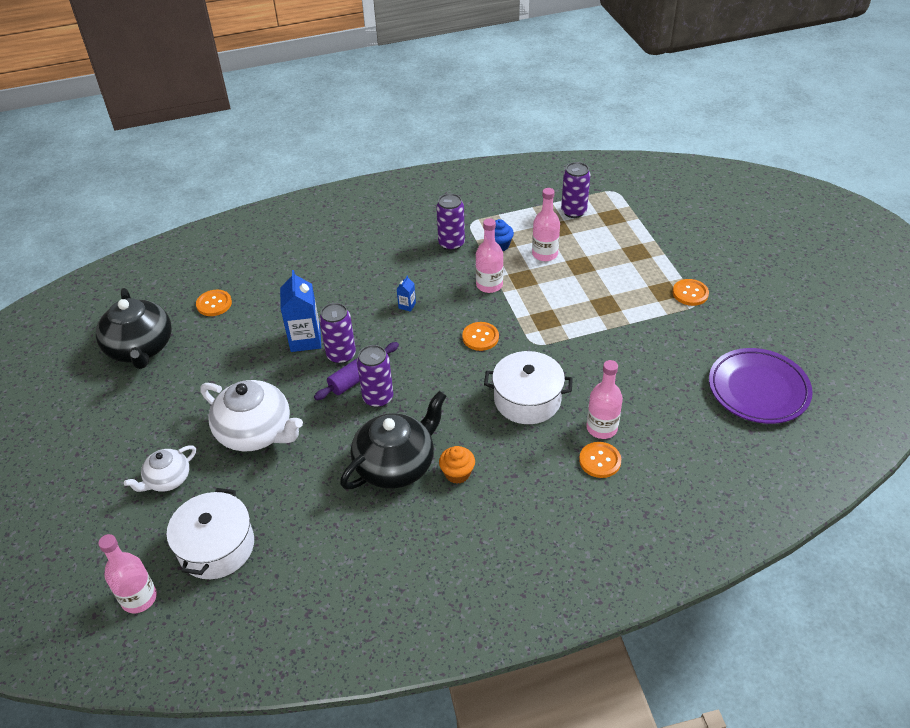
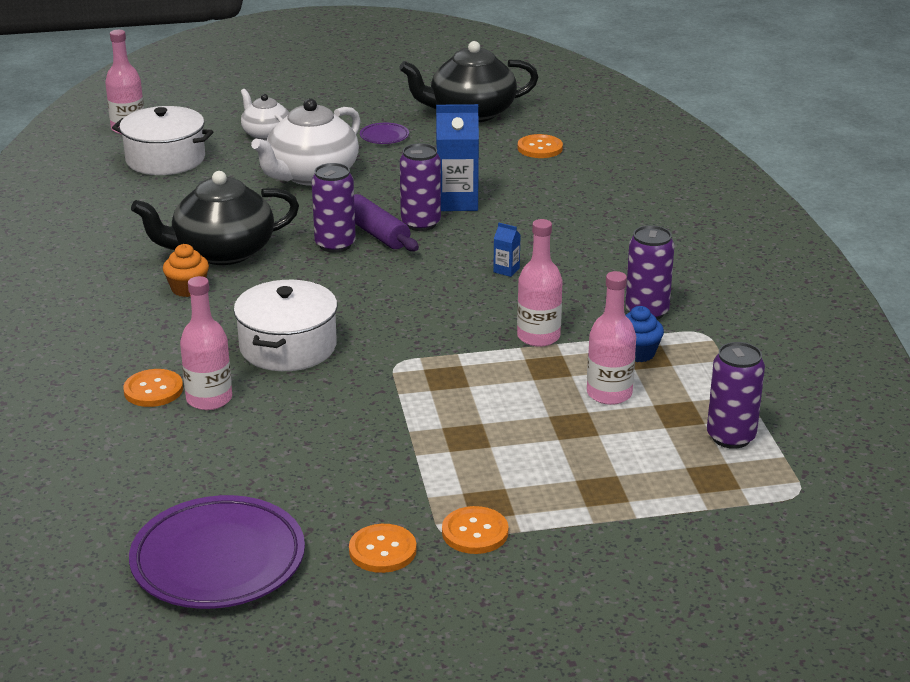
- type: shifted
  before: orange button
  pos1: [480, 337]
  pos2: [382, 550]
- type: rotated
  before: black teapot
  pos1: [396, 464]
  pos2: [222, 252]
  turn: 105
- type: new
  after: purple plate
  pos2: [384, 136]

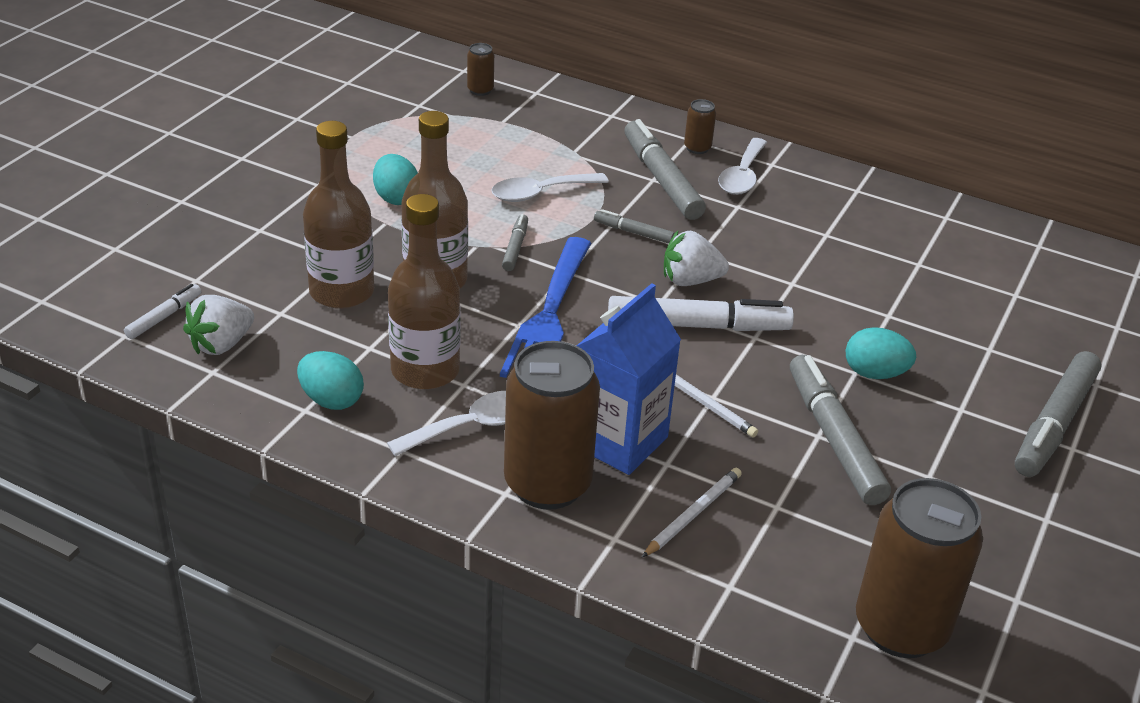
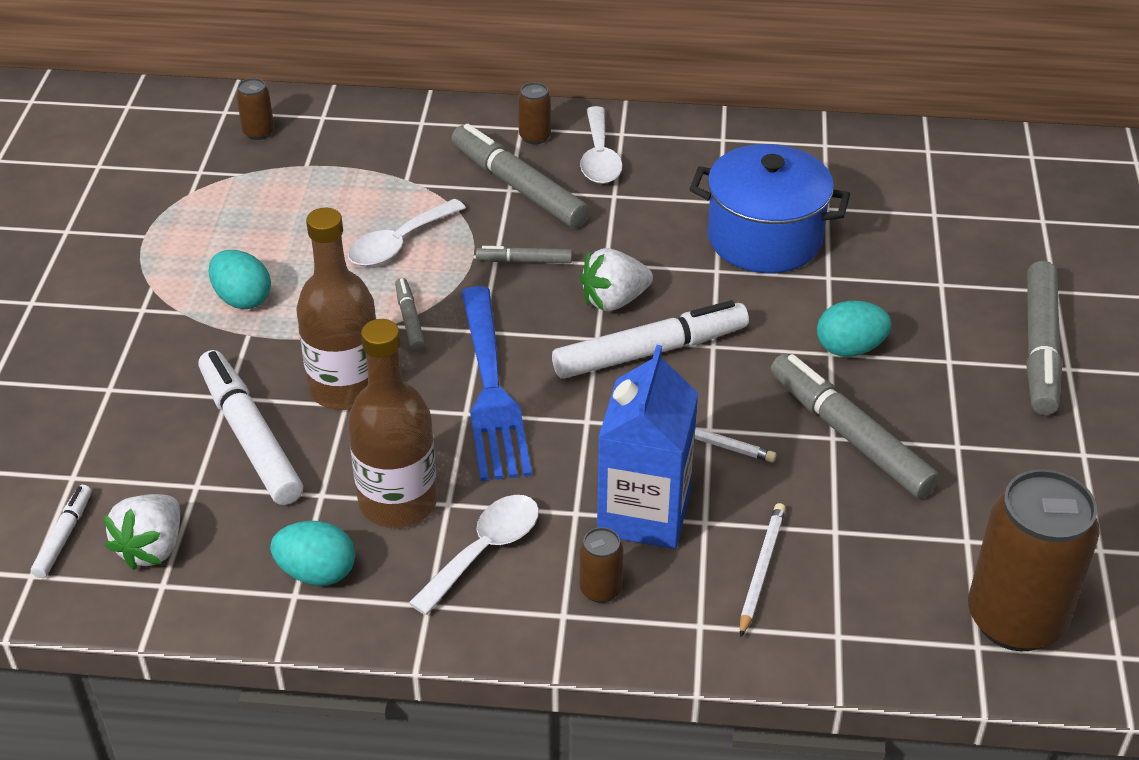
- type: swapped
  before: brown bottle
  after: white marker
  pos1: [342, 292]
  pos2: [250, 437]
- type: scaled
  before: brown can
  pos1: [547, 484]
  pos2: [600, 589]
  scale: 0.43
- type: new
  after: blue pot
  pos2: [764, 238]

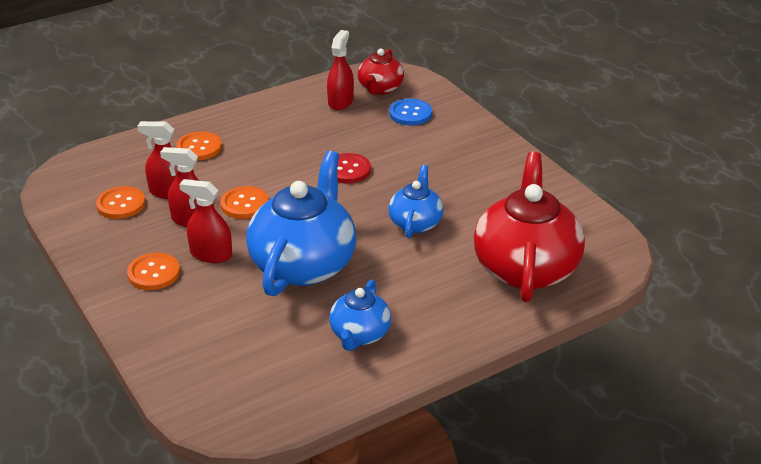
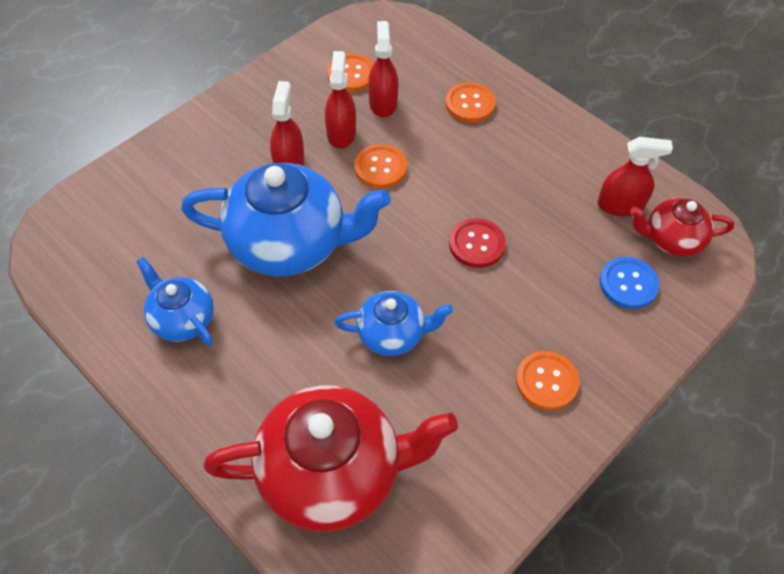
- type: shifted
  before: orange button
  pos1: [154, 273]
  pos2: [546, 381]
- type: rotated
  before: blue teapot
  pos1: [360, 335]
  pos2: [182, 319]
  turn: 45

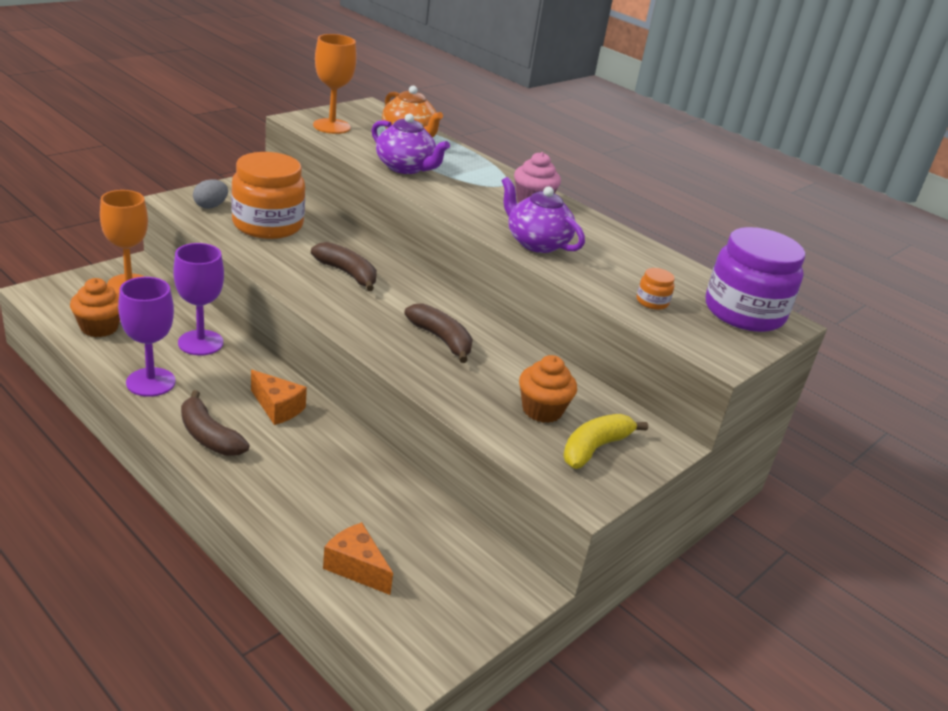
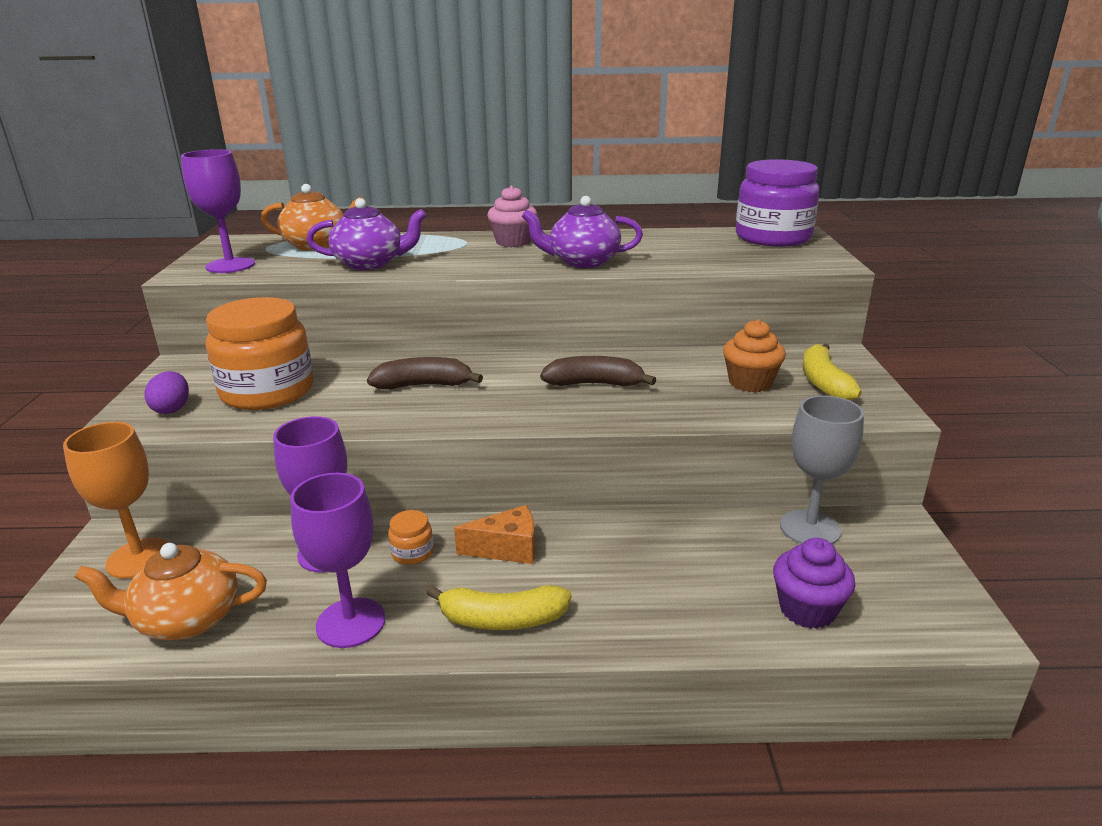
- type: repainted
  before: orange goblet
  after: purple goblet
  pos1: [331, 126]
  pos2: [230, 265]
- type: repainted
  before: grey egg
  after: purple egg
  pos1: [210, 206]
  pos2: [172, 409]
- type: shifted
  before: orange jar
  pos1: [652, 302]
  pos2: [412, 552]
- type: swapped
  before: orange cupcake
  after: orange teapot
  pos1: [99, 327]
  pos2: [186, 619]
- type: repainted
  before: brown banana
  after: yellow banana
  pos1: [209, 436]
  pos2: [502, 619]
- type: swapped
  before: orange cheese
  after: purple cupcake
  pos1: [356, 567]
  pos2: [807, 609]
- type: new
  after: grey goblet
  pos2: [810, 528]

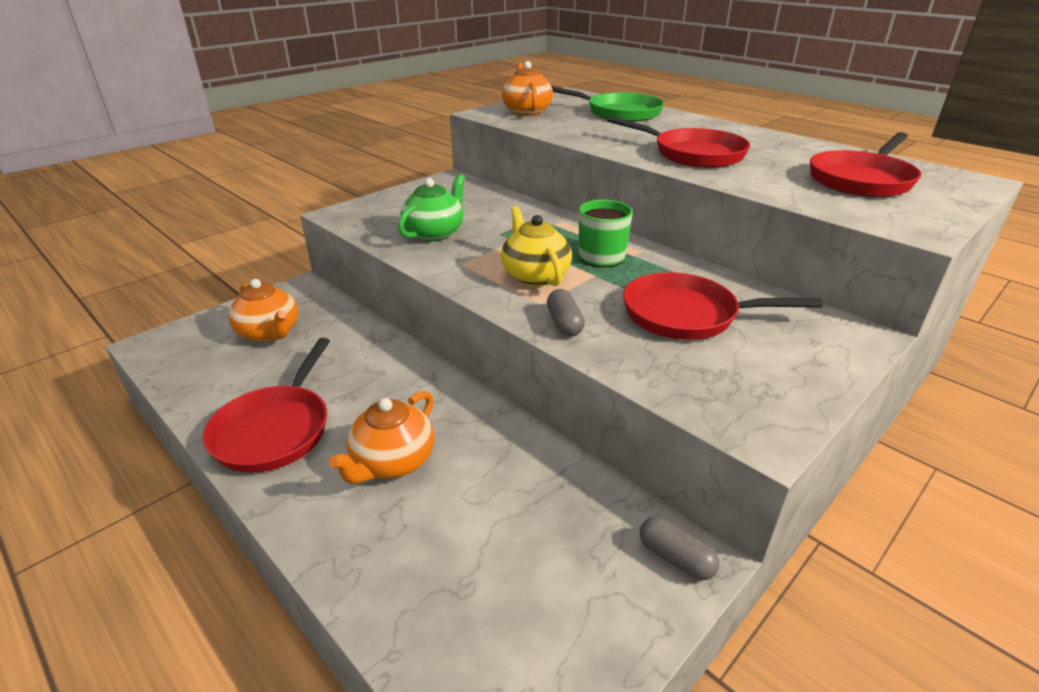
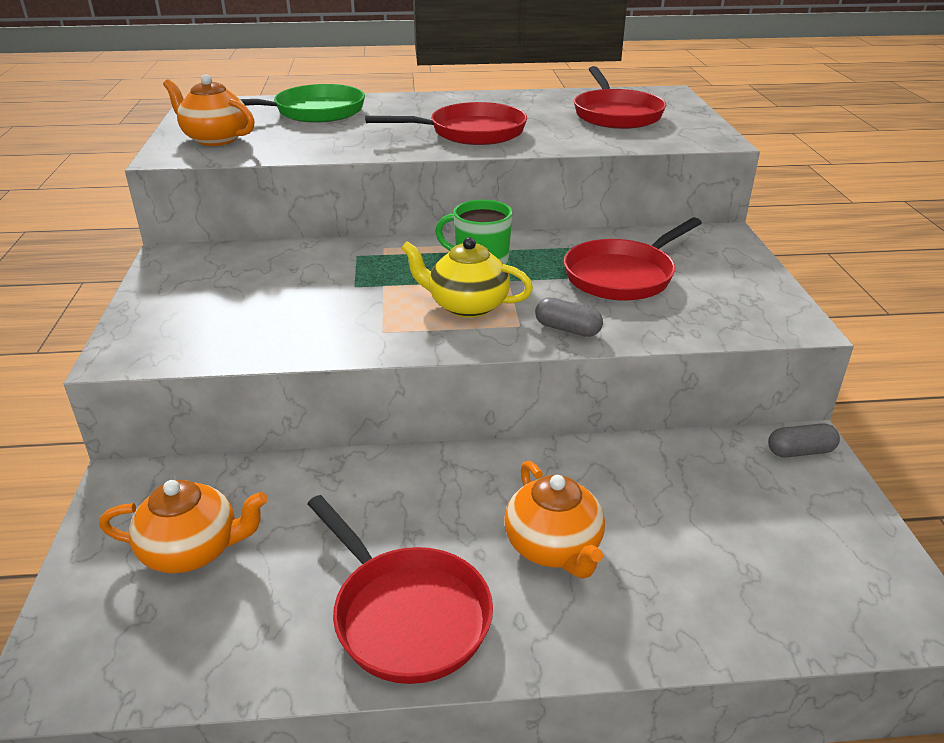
- type: gone
  before: green teapot
  pos1: [435, 233]

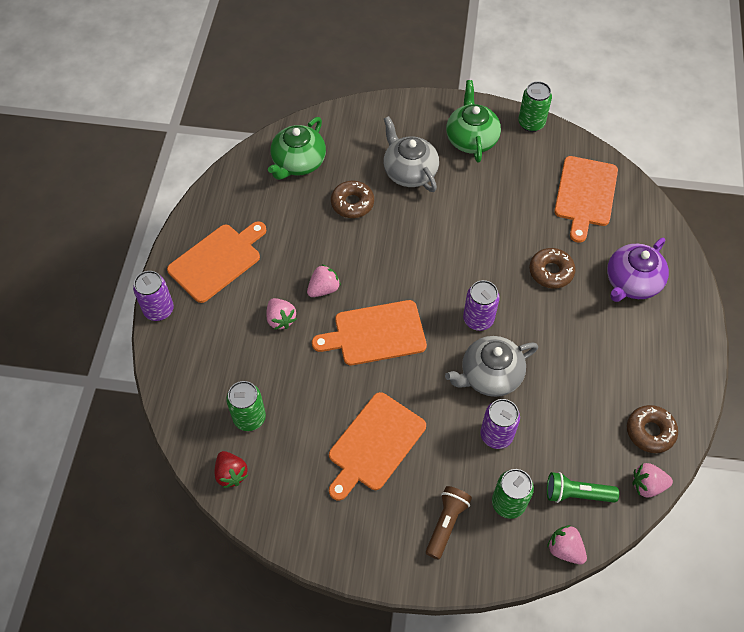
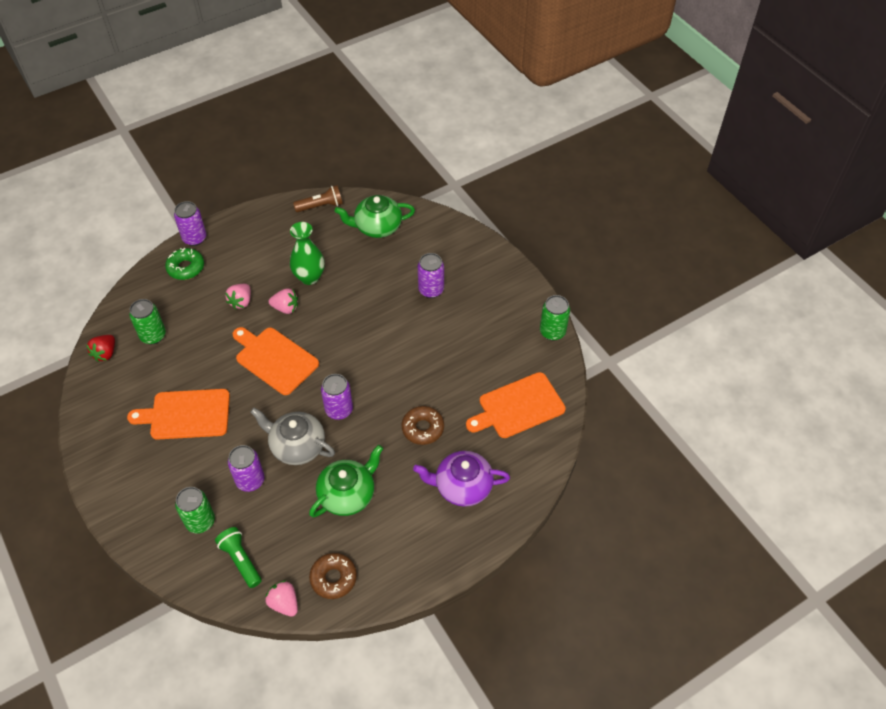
- type: shifted
  before: green teapot
  pos1: [471, 139]
  pos2: [348, 494]
- type: swapped
  before: grey teapot
  after: purple can
  pos1: [409, 171]
  pos2: [431, 290]
- type: gone
  before: brown donut
  pos1: [352, 203]
- type: gone
  before: orange cutting board
  pos1: [217, 261]
- type: shifted
  before: brown flashlight
  pos1: [446, 523]
  pos2: [321, 206]
- type: gone
  before: pink strawberry
  pos1: [565, 549]
- type: new
  after: green vase
  pos2: [309, 277]
- type: new
  after: green donut
  pos2: [186, 268]

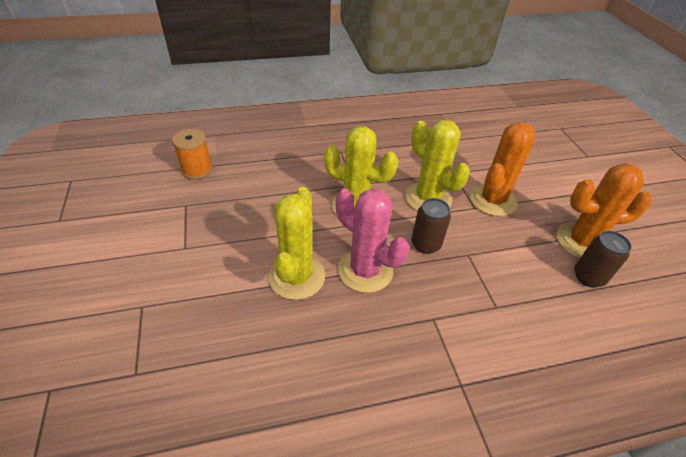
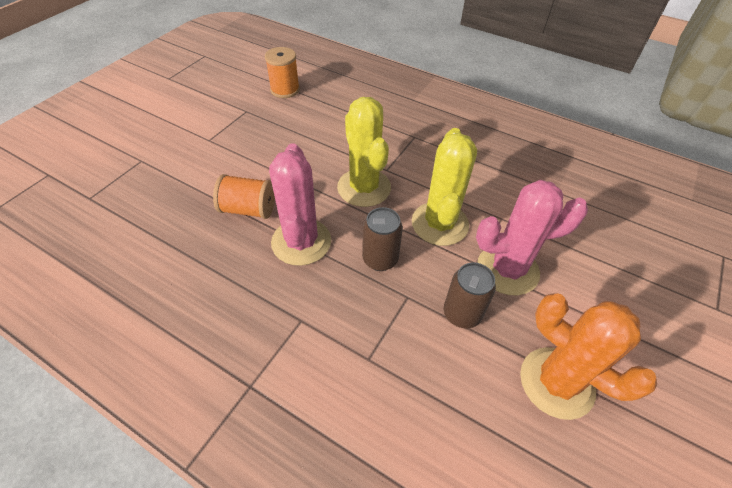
- type: repainted
  before: orange cactus
  after: pink cactus
  pos1: [492, 200]
  pos2: [507, 269]
- type: swapped
  before: yellow cactus
  after: orange spool
  pos1: [296, 276]
  pos2: [248, 209]
- type: shifted
  before: brown can
  pos1: [588, 277]
  pos2: [462, 314]

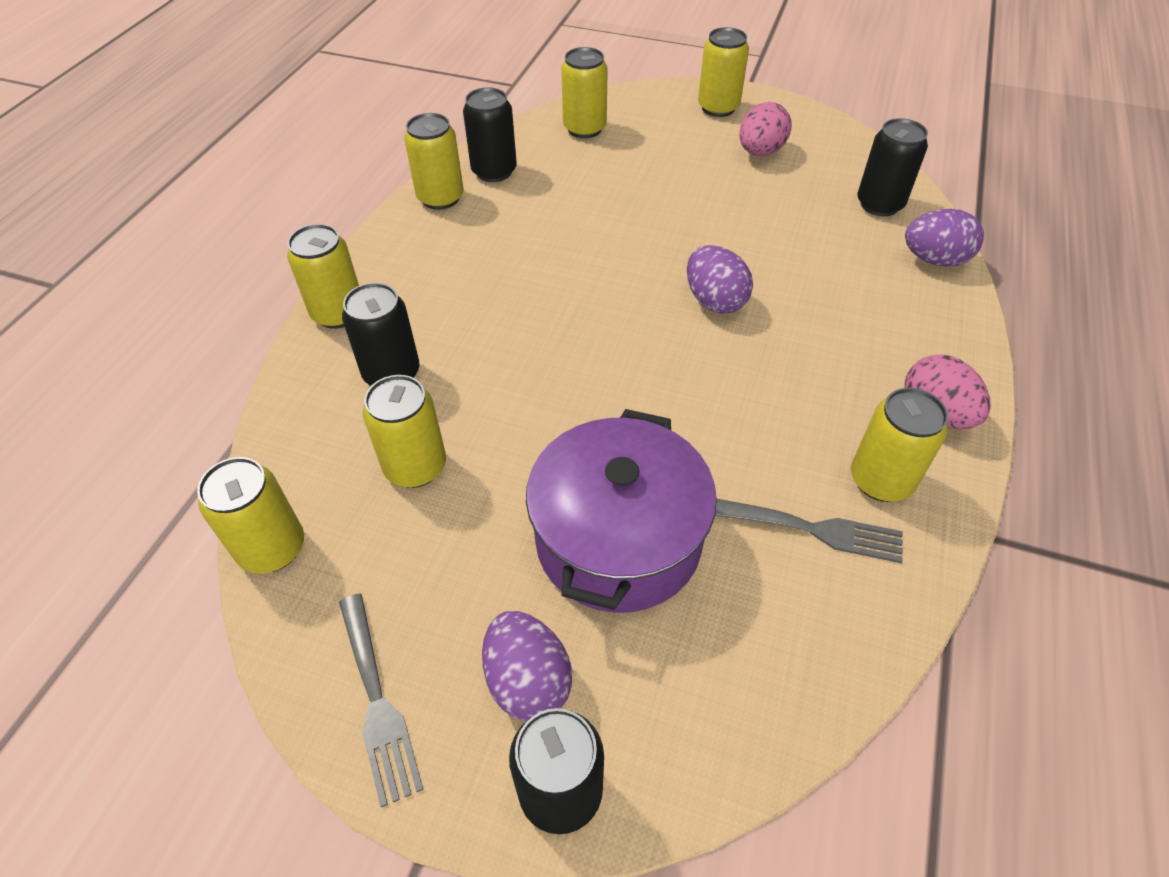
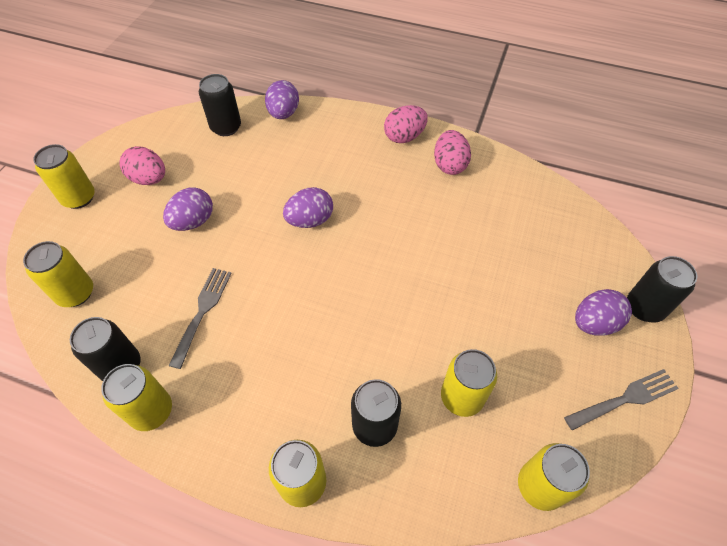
- type: swapped
  before: yellow can
  after: pink egg
  pos1: [881, 480]
  pos2: [449, 165]
- type: gone
  before: purple pot
  pos1: [618, 540]
- type: shifted
  before: grey fork
  pos1: [813, 529]
  pos2: [202, 311]
- type: new
  after: purple egg
  pos2: [193, 222]

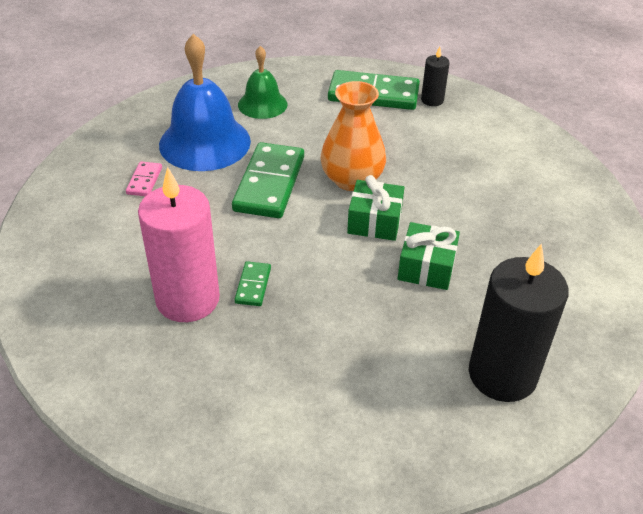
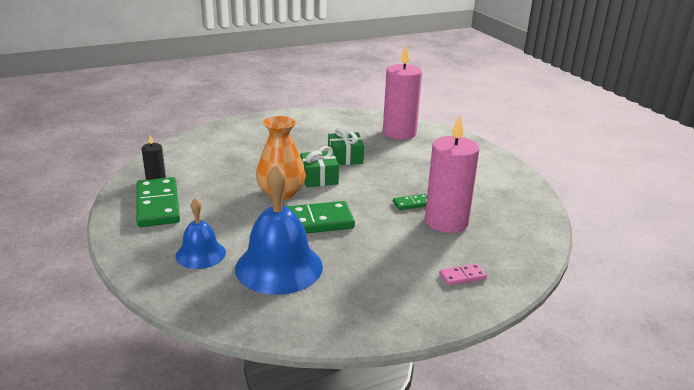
- type: repainted
  before: green bell
  after: blue bell
  pos1: [262, 104]
  pos2: [200, 254]
- type: shifted
  before: pink domino
  pos1: [144, 181]
  pos2: [462, 276]
- type: repainted
  before: black candle
  after: pink candle
  pos1: [502, 375]
  pos2: [399, 133]

